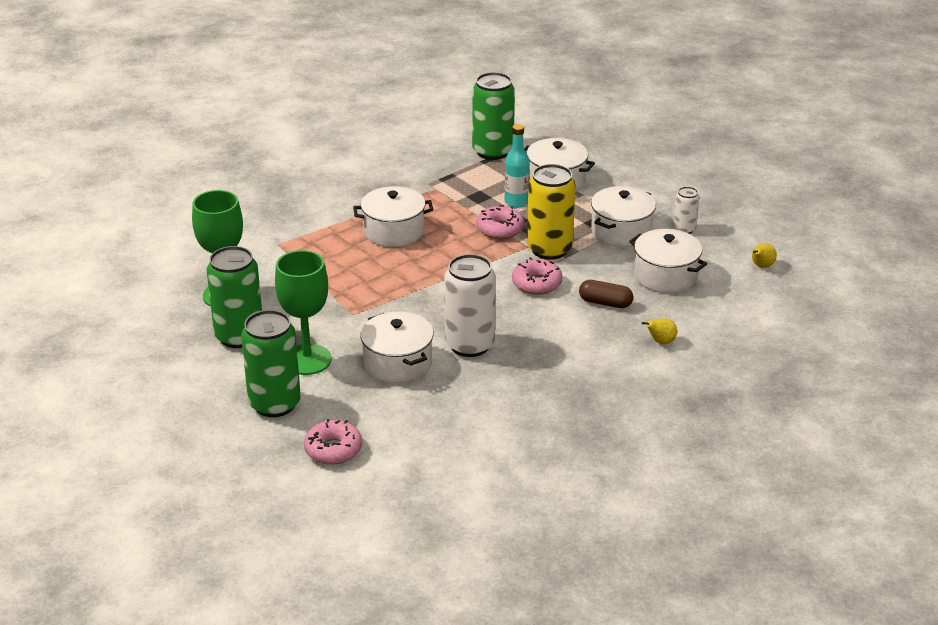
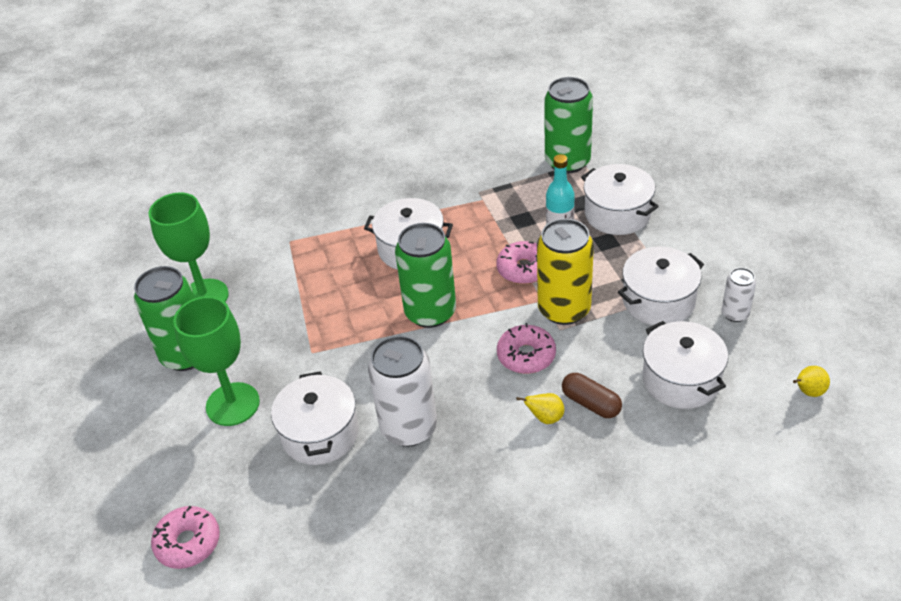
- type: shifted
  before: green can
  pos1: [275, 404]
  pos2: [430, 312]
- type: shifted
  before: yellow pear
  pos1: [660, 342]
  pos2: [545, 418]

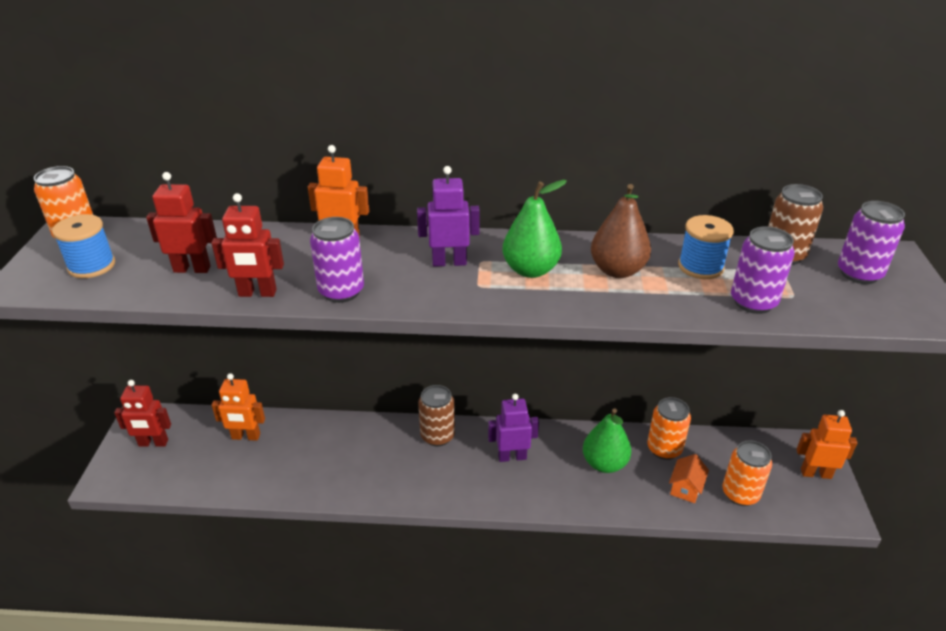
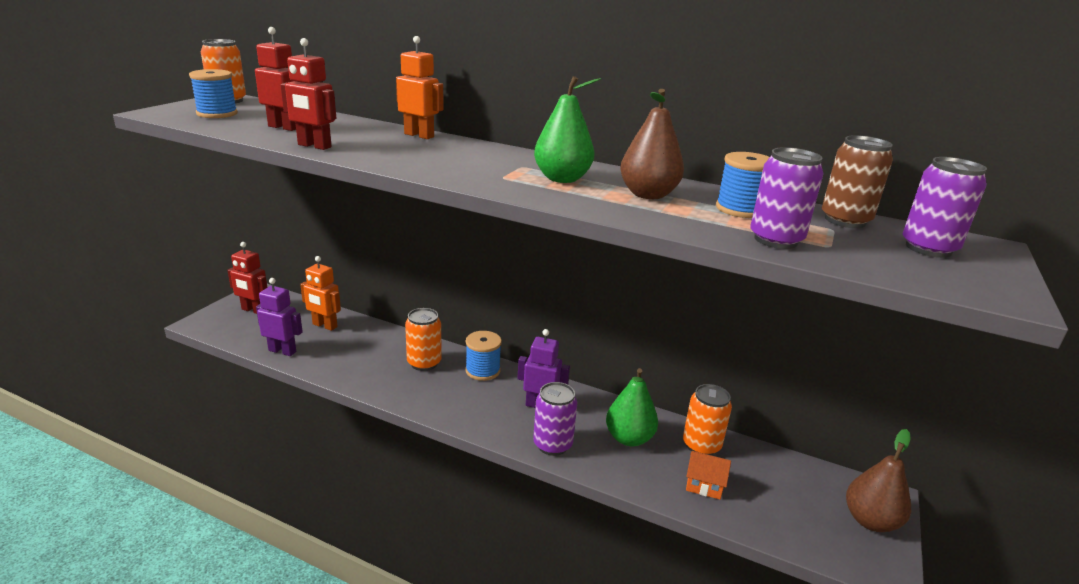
- type: shifted
  before: purple robot
  pos1: [449, 262]
  pos2: [282, 351]
- type: shifted
  before: purple can
  pos1: [341, 291]
  pos2: [552, 444]
- type: swapped
  before: brown can
  after: blue spool
  pos1: [437, 436]
  pos2: [483, 370]
- type: swapped
  before: orange robot
  after: brown pear
  pos1: [815, 473]
  pos2: [870, 521]
- type: shifted
  before: orange can
  pos1: [740, 494]
  pos2: [424, 363]
- type: rotated
  before: orange house
  pos1: [685, 488]
  pos2: [704, 485]
  turn: 60

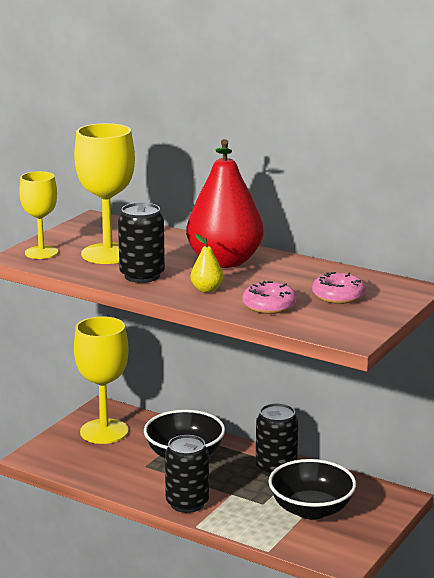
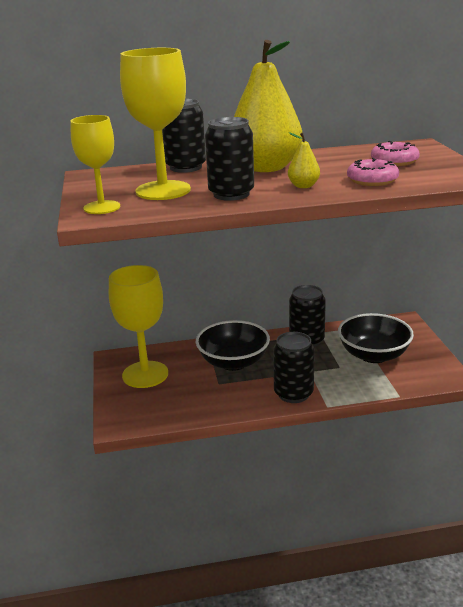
- type: repainted
  before: red pear
  after: yellow pear
  pos1: [224, 262]
  pos2: [266, 168]
- type: new
  after: black can
  pos2: [186, 167]

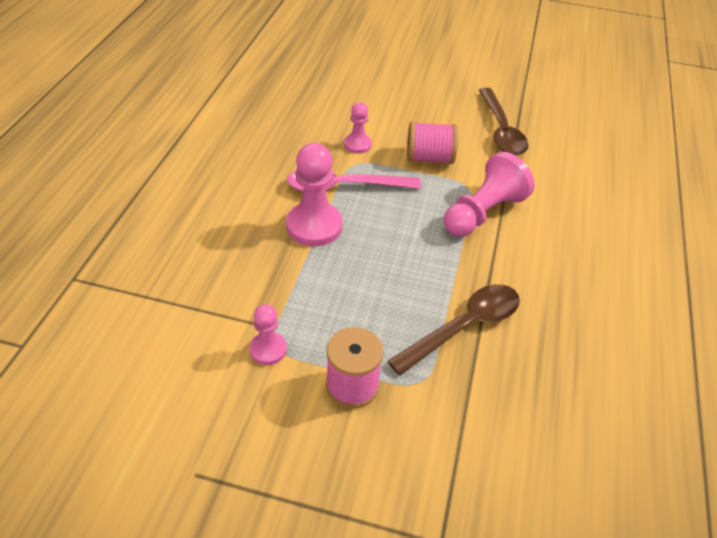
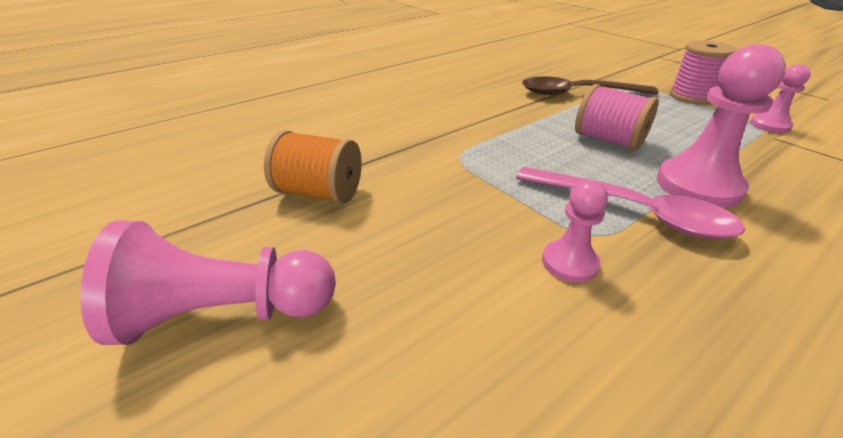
- type: swapped
  before: brown spoon
  after: orange spool
  pos1: [501, 131]
  pos2: [319, 193]
- type: shifted
  before: pink spool
  pos1: [429, 158]
  pos2: [608, 140]
- type: shifted
  before: pink pawn
  pos1: [483, 213]
  pos2: [224, 314]

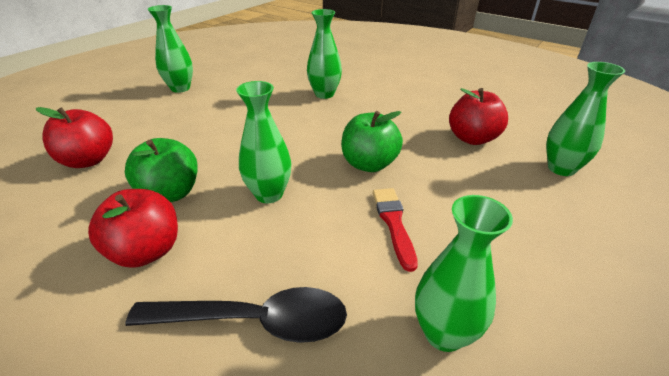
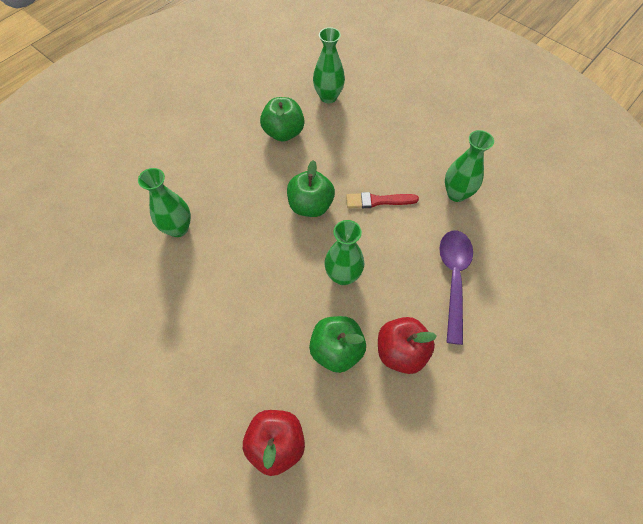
- type: gone
  before: green vase
  pos1: [180, 88]
- type: repainted
  before: red apple
  after: green apple
  pos1: [472, 138]
  pos2: [283, 132]
- type: repainted
  before: black spoon
  after: purple spoon
  pos1: [253, 321]
  pos2: [453, 279]

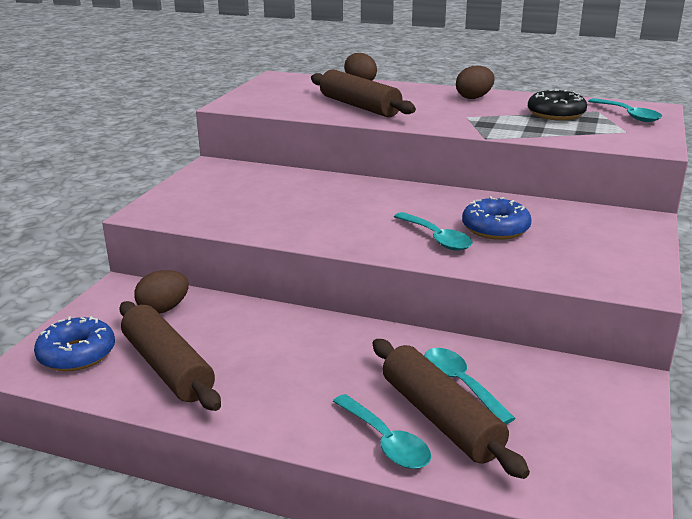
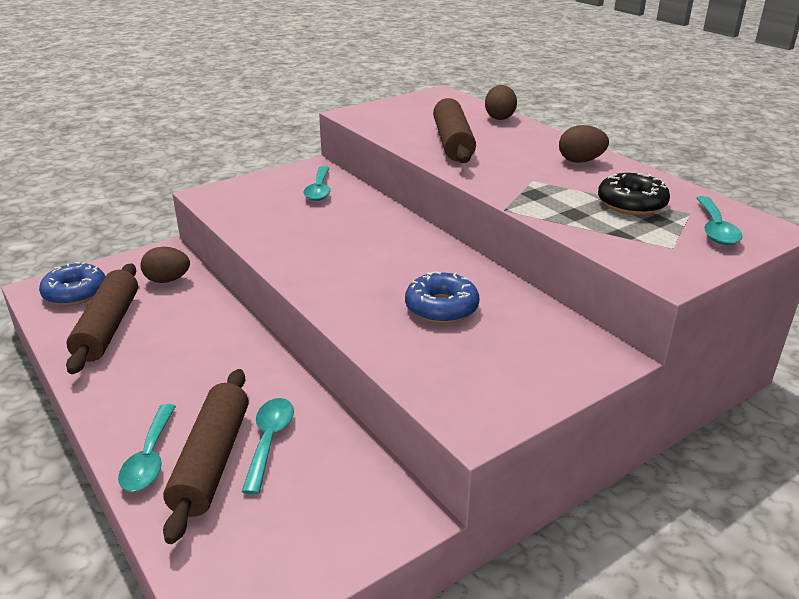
- type: shifted
  before: turquoise spoon
  pos1: [437, 238]
  pos2: [319, 190]

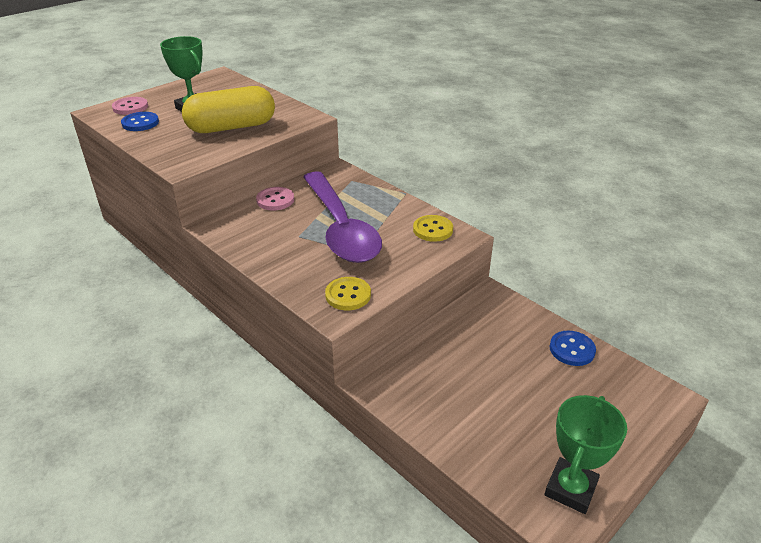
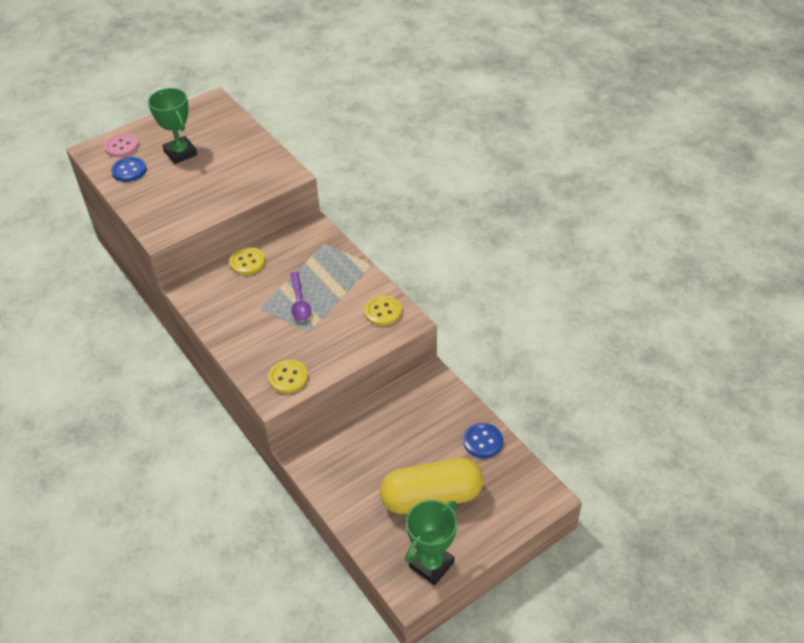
- type: shifted
  before: yellow capsule
  pos1: [231, 127]
  pos2: [431, 497]
- type: scaled
  before: purple spoon
  pos1: [340, 228]
  pos2: [299, 302]
  scale: 0.42
- type: repainted
  before: pink button
  after: yellow button
  pos1: [275, 200]
  pos2: [247, 262]

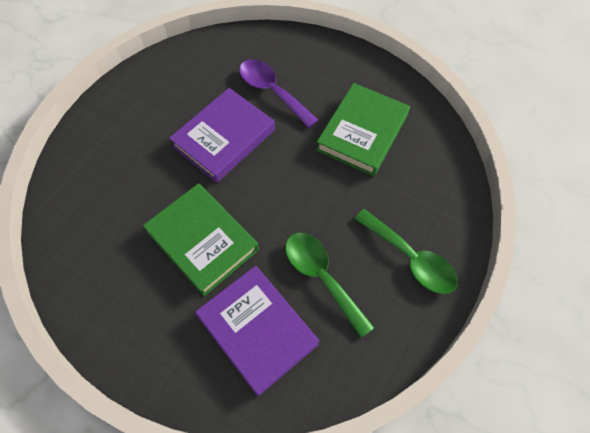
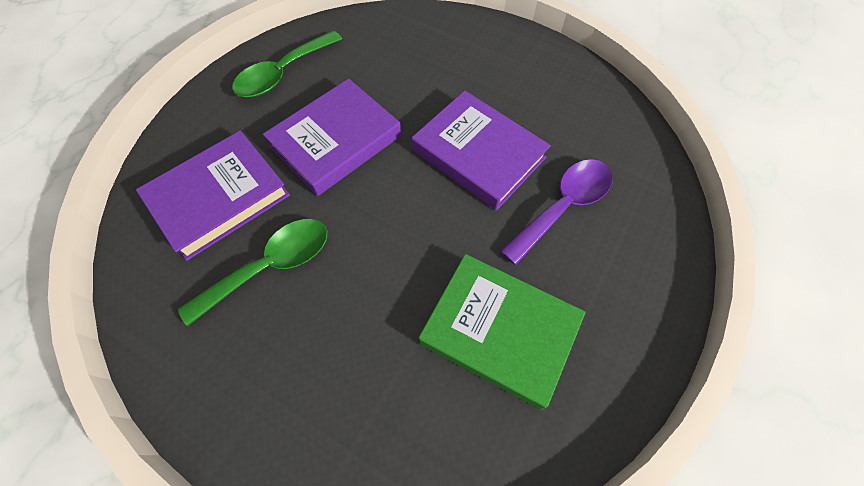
- type: repainted
  before: green book
  after: purple book
  pos1: [202, 241]
  pos2: [336, 141]
- type: shifted
  before: green spoon
  pos1: [411, 258]
  pos2: [283, 73]

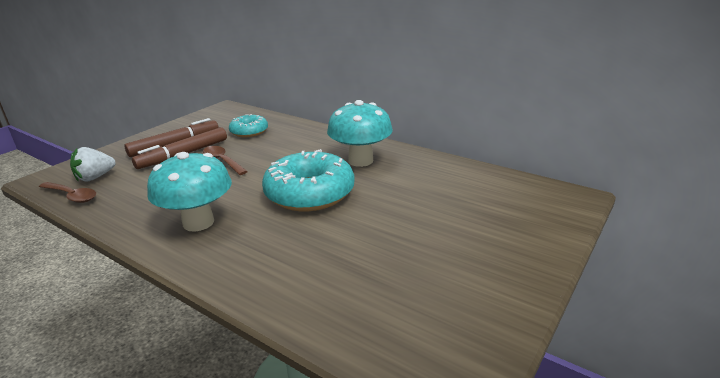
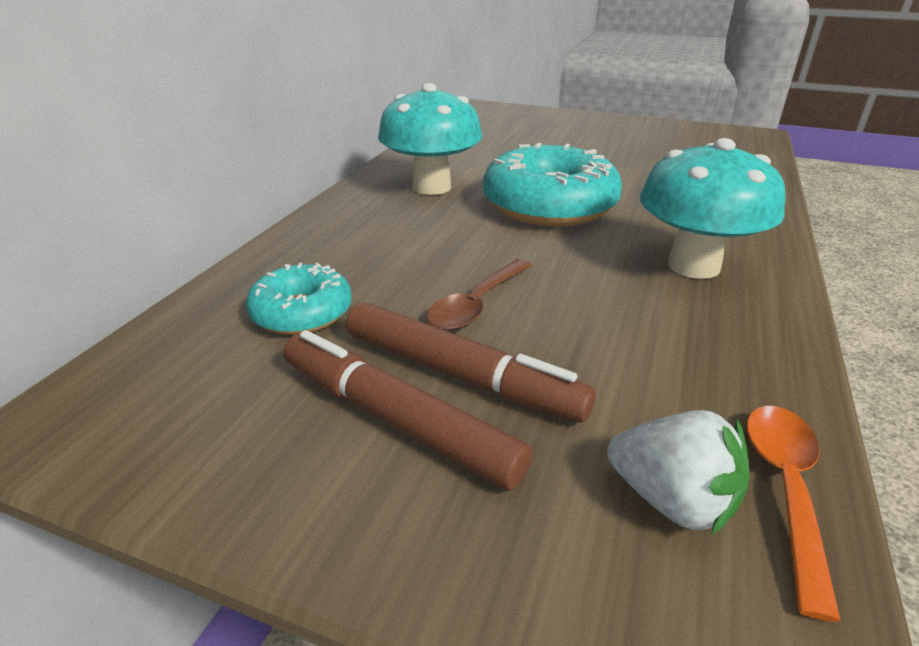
- type: repainted
  before: brown spoon
  after: orange spoon
  pos1: [72, 196]
  pos2: [785, 489]

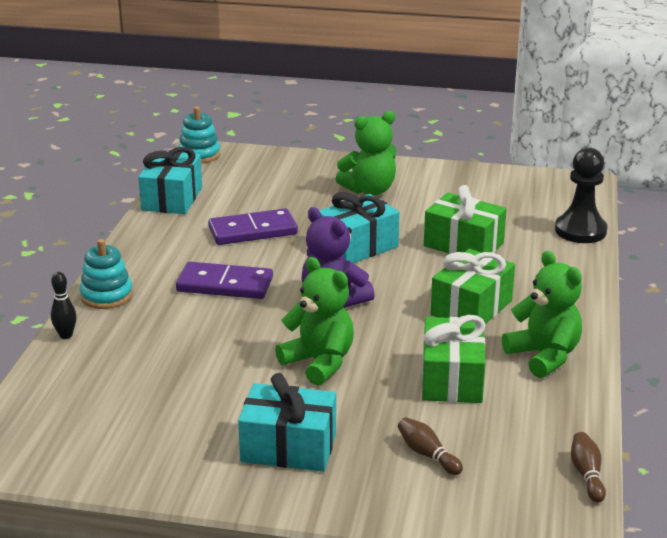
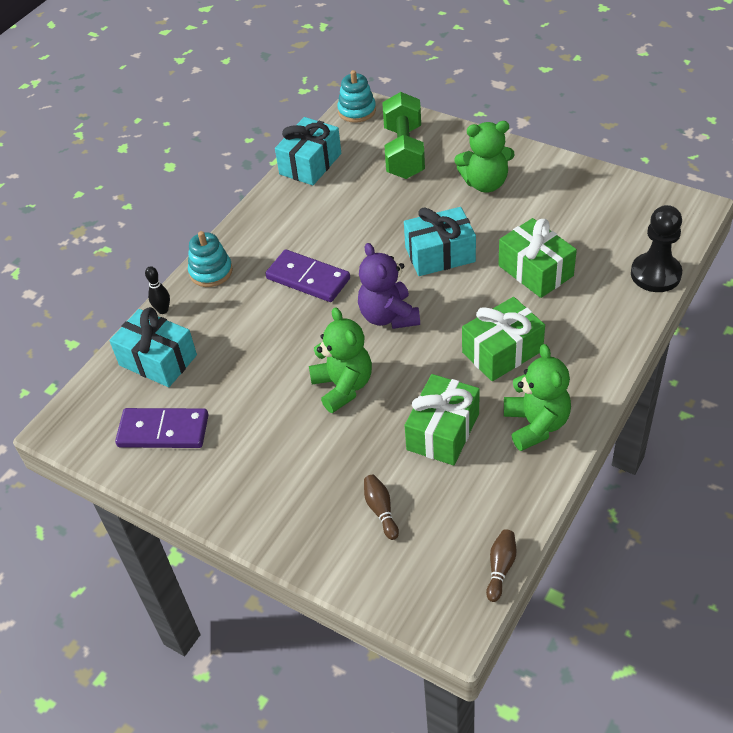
- type: shifted
  before: purple domino
  pos1: [253, 231]
  pos2: [163, 431]
- type: shifted
  before: turquoise gift
  pos1: [288, 447]
  pos2: [158, 360]
- type: new
  after: green dumbbell
  pos2: [404, 152]

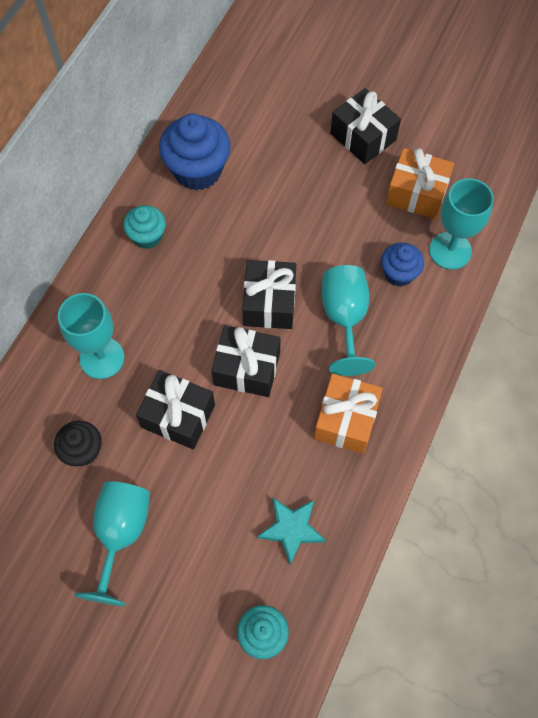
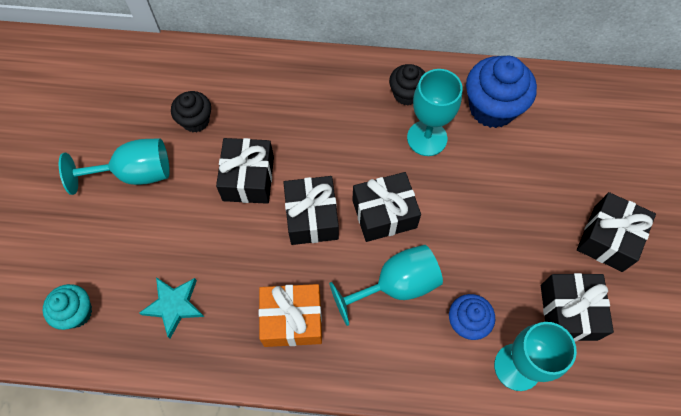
- type: repainted
  before: orange gift
  after: black gift
  pos1: [416, 193]
  pos2: [568, 312]
- type: repainted
  before: turquoise cupcake
  after: black cupcake
  pos1: [147, 236]
  pos2: [406, 94]
- type: shifted
  before: turquoise goblet
  pos1: [102, 358]
  pos2: [427, 138]

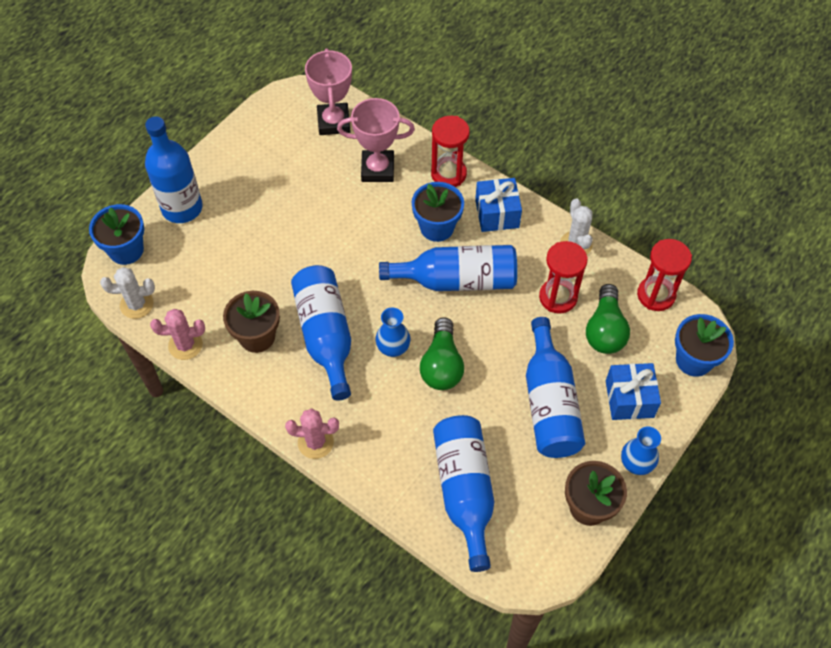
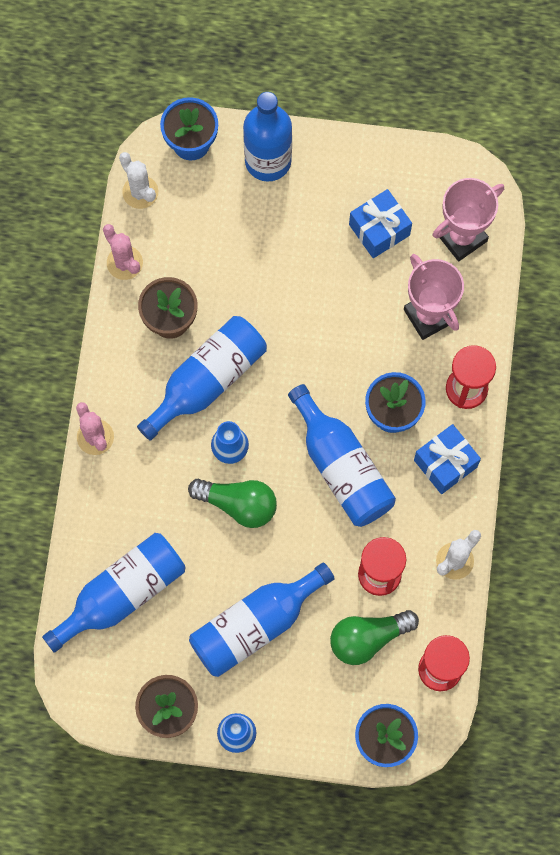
- type: rotated
  before: green light bulb
  pos1: [442, 365]
  pos2: [238, 504]
  turn: -135
- type: shifted
  before: blue gift
  pos1: [629, 399]
  pos2: [379, 230]

